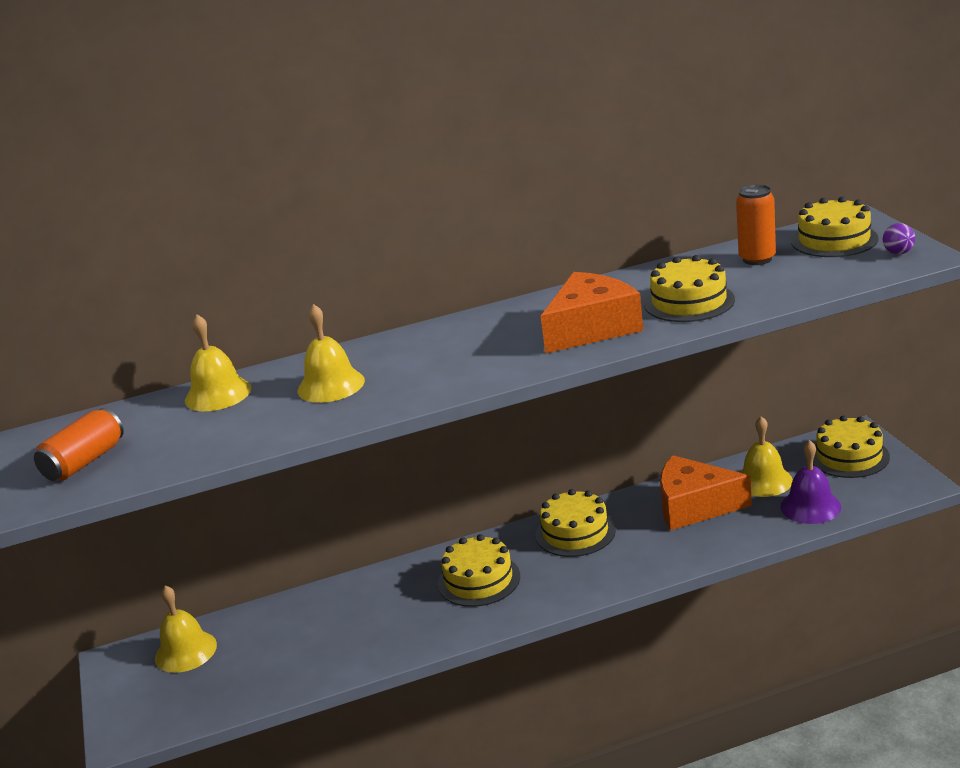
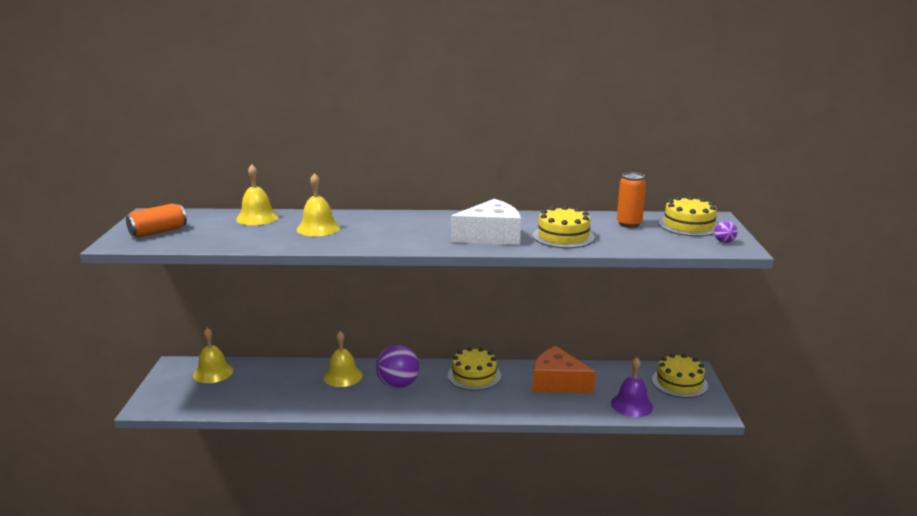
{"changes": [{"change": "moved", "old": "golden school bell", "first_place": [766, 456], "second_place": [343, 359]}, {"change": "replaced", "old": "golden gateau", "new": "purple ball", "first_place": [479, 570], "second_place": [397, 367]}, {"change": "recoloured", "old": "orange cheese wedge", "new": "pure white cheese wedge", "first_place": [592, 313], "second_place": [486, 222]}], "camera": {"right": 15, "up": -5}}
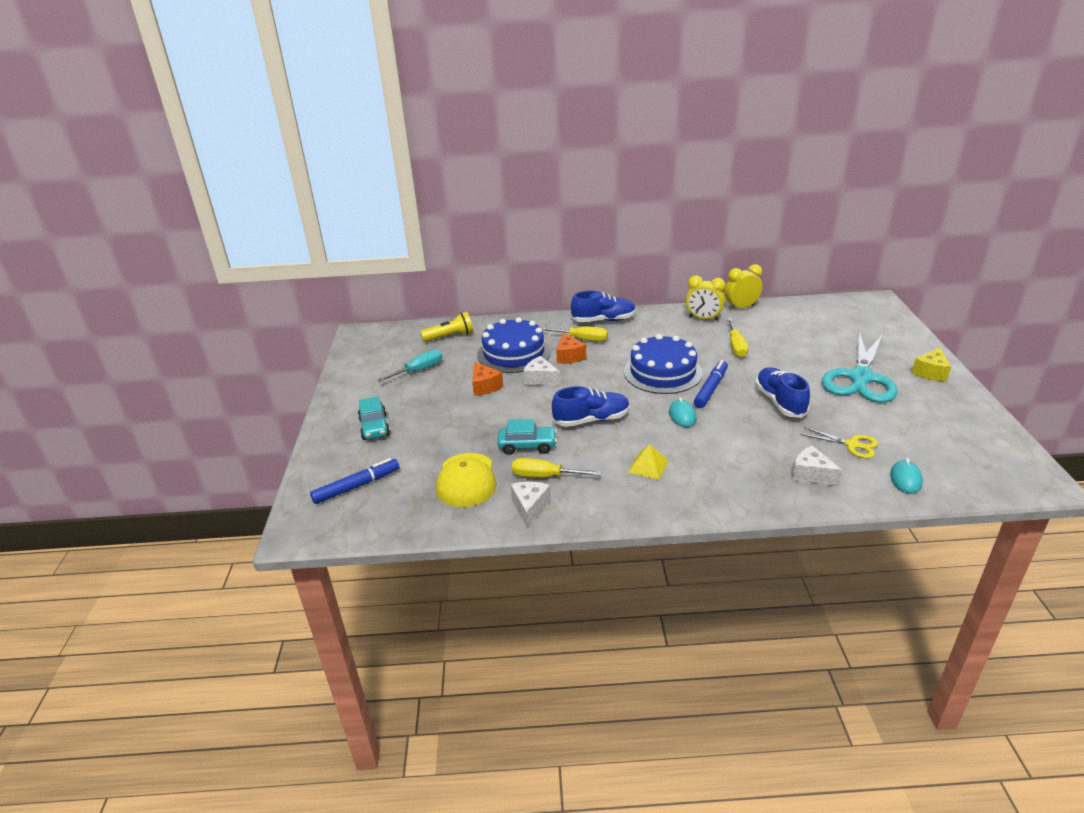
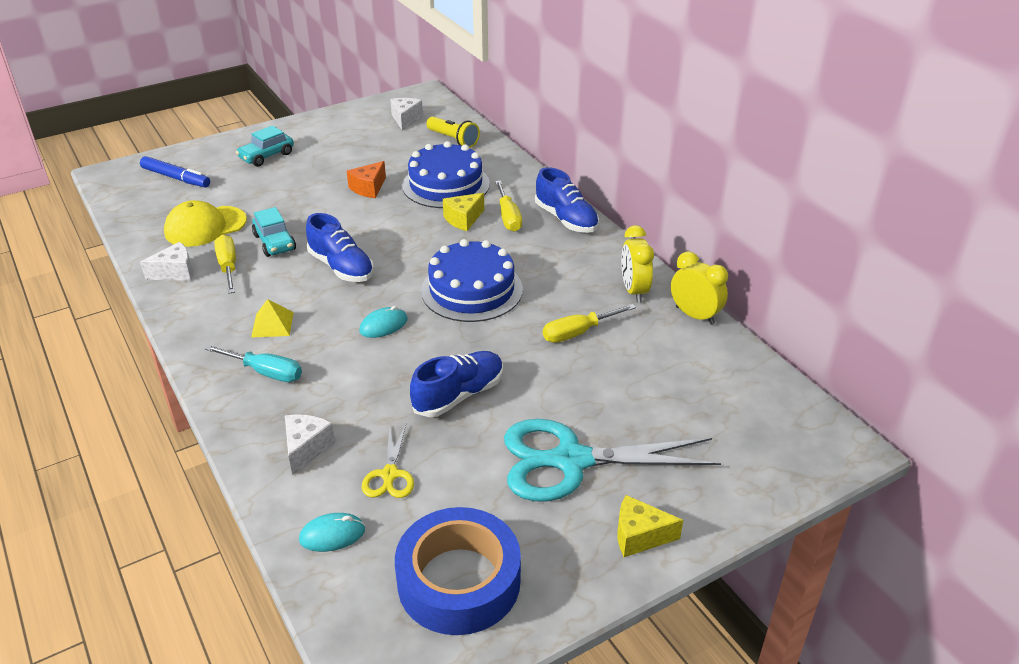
{"changes": [{"change": "removed", "old": "royal blue felt pen", "first_place": [711, 384]}, {"change": "added", "new": "royal blue roll of tape", "second_place": [458, 571]}, {"change": "moved", "old": "turquoise flat screwdriver", "first_place": [410, 365], "second_place": [253, 363]}, {"change": "moved", "old": "pure white cheese wedge", "first_place": [542, 371], "second_place": [406, 114]}, {"change": "recoloured", "old": "orange cheese wedge", "new": "golden cheese wedge", "first_place": [571, 348], "second_place": [463, 212]}], "camera": {"right": 60, "up": 5}}
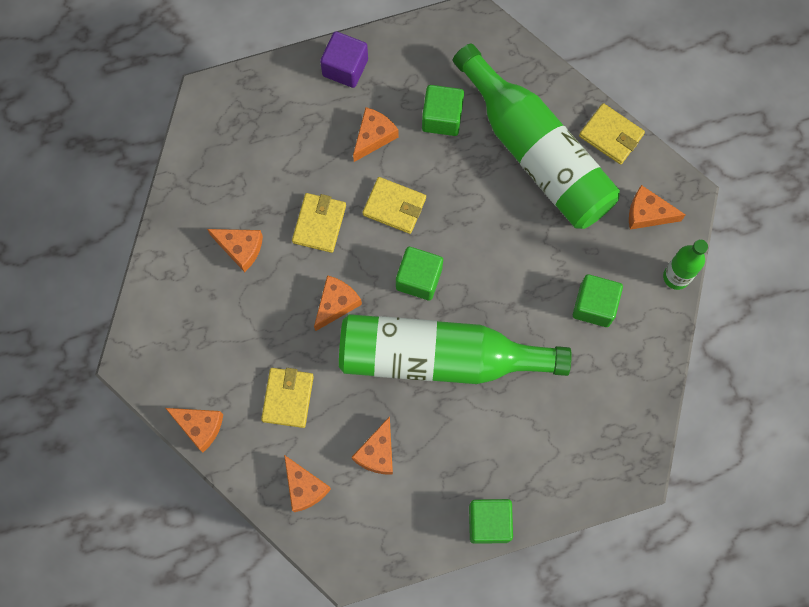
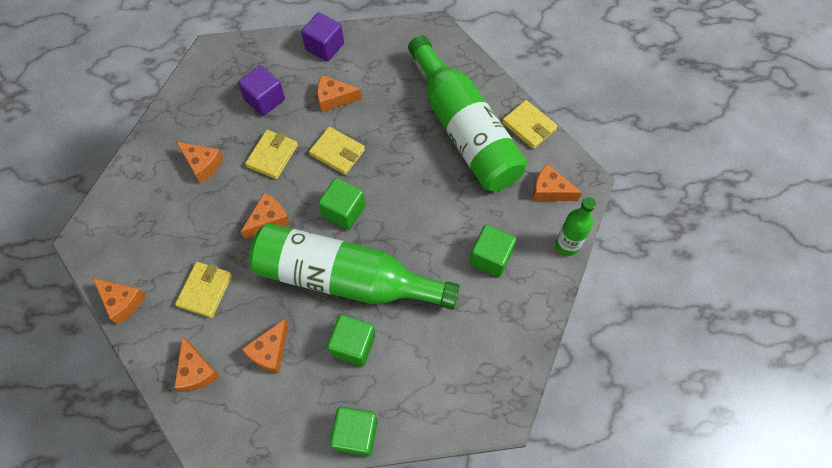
{"changes": [{"change": "added", "new": "purple cube", "second_place": [261, 90]}, {"change": "moved", "old": "leaf-green cube", "first_place": [443, 110], "second_place": [351, 340]}, {"change": "turned", "old": "orange cheese wedge", "first_place": [376, 134], "second_place": [339, 93], "degrees": -135}], "camera": {"right": 10, "up": -10}}
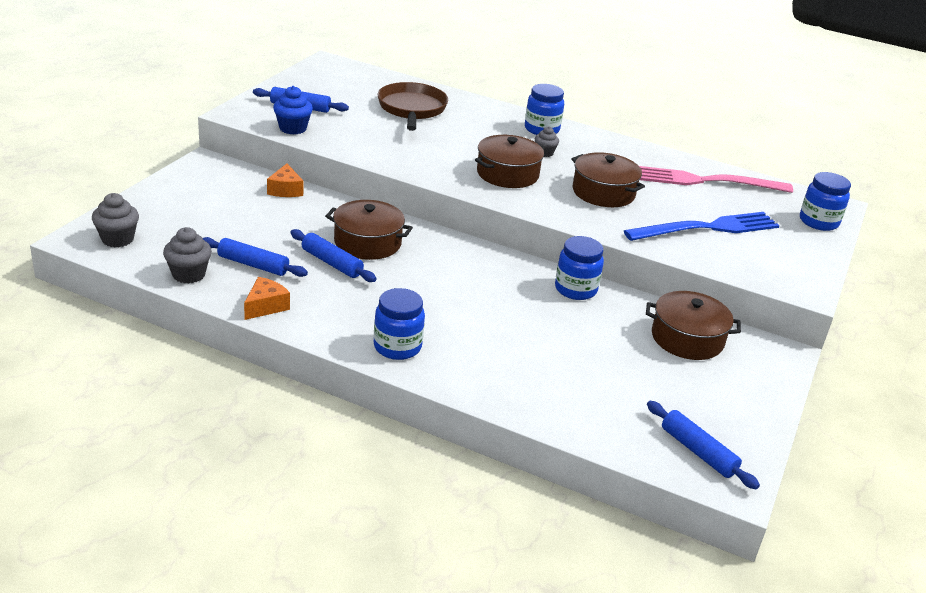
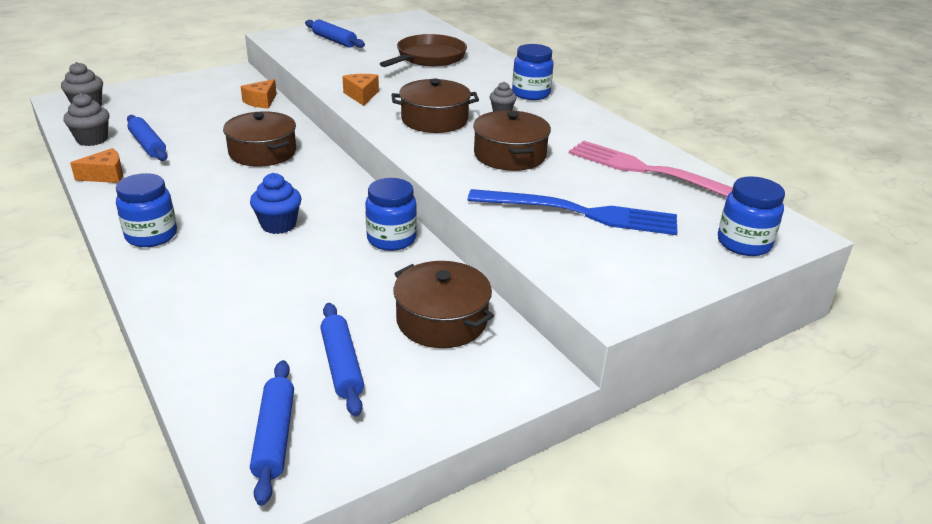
{"changes": [{"change": "added", "new": "orange cheese wedge", "second_place": [360, 90]}, {"change": "moved", "old": "royal blue fairy cake", "first_place": [293, 110], "second_place": [276, 203]}, {"change": "moved", "old": "royal blue rolling pin", "first_place": [333, 255], "second_place": [342, 360]}], "camera": {"right": 35, "up": 0}}
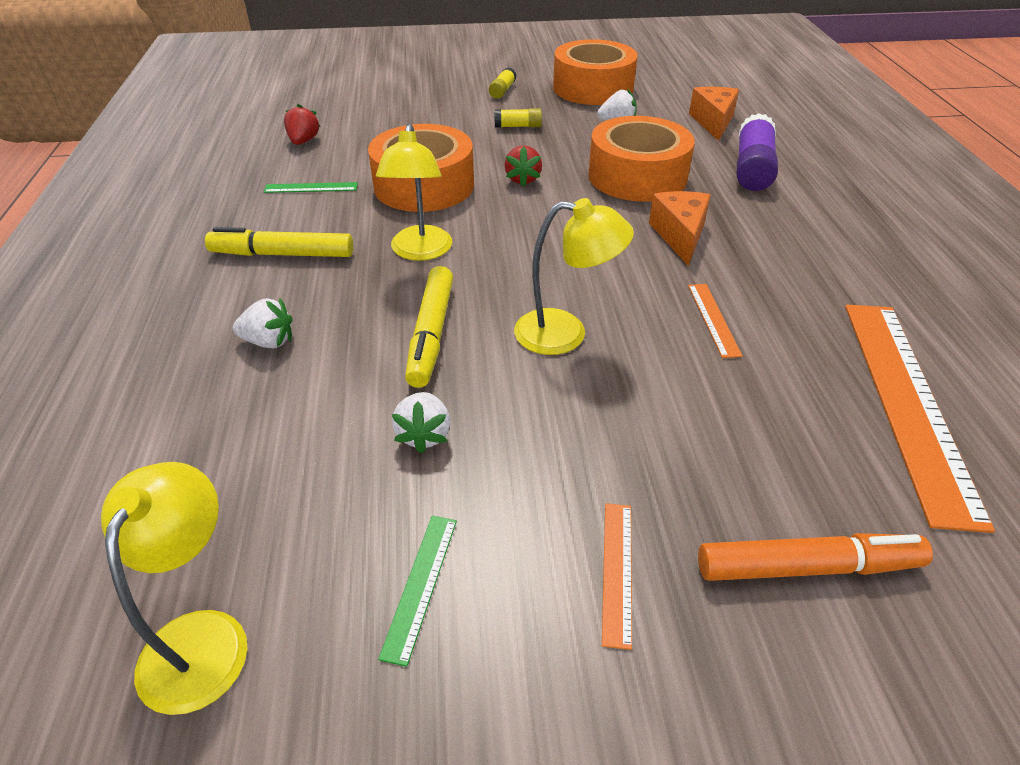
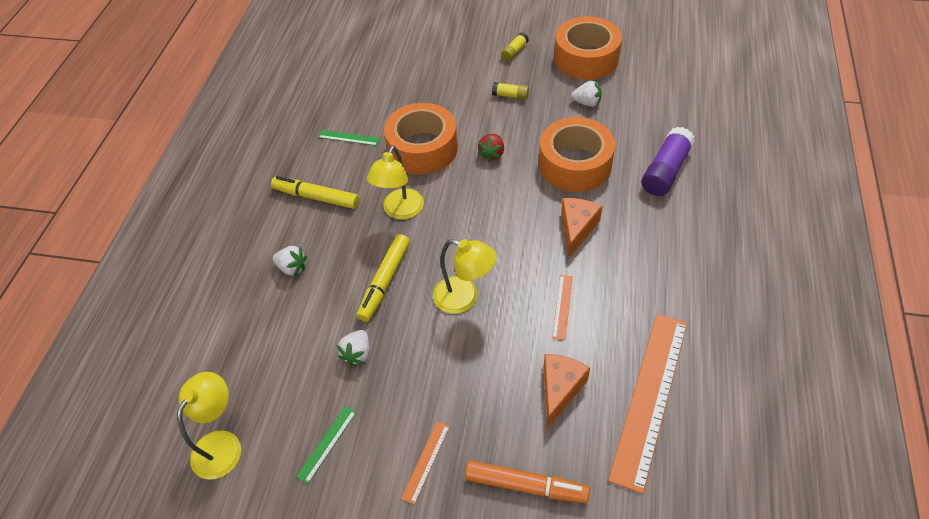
{"changes": [{"change": "removed", "old": "crimson berry", "first_place": [302, 124]}, {"change": "moved", "old": "orange cheese wedge", "first_place": [714, 114], "second_place": [567, 390]}], "camera": {"right": 20, "up": 10}}
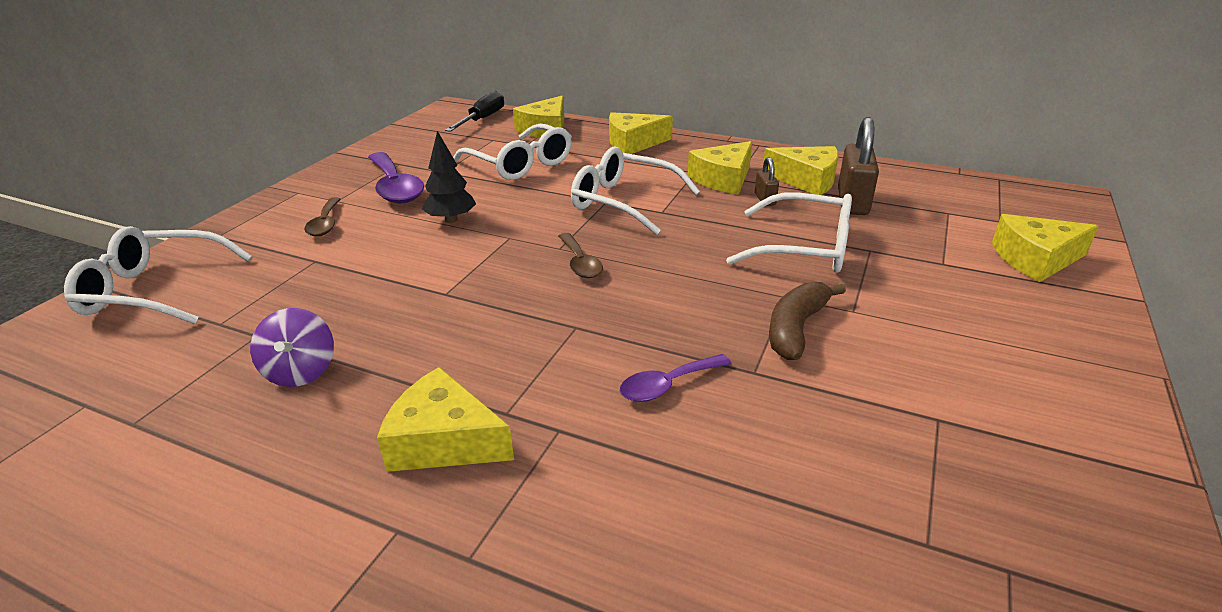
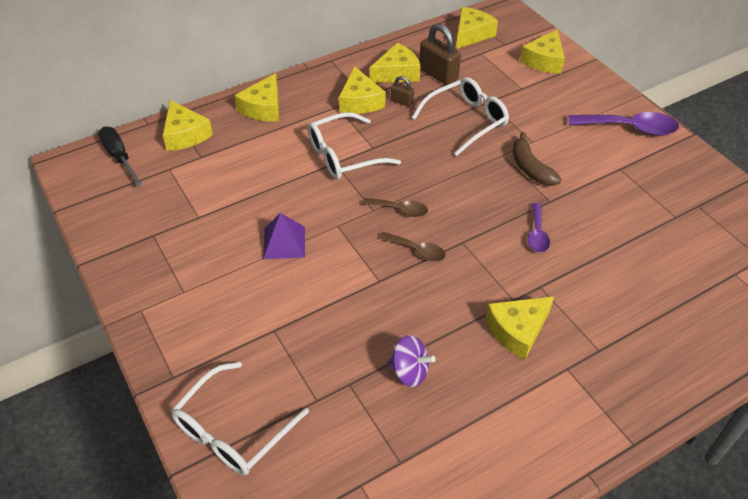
{"changes": [{"change": "removed", "old": "pure white glasses", "first_place": [512, 151]}, {"change": "added", "new": "golden cheese wedge", "second_place": [477, 28]}, {"change": "moved", "old": "brown tablespoon", "first_place": [322, 216], "second_place": [412, 247]}, {"change": "moved", "old": "purple tablespoon", "first_place": [396, 178], "second_place": [624, 124]}, {"change": "replaced", "old": "ebony toy tree", "new": "purple pyramid", "first_place": [449, 177], "second_place": [284, 236]}], "camera": {"right": -55, "up": 15}}
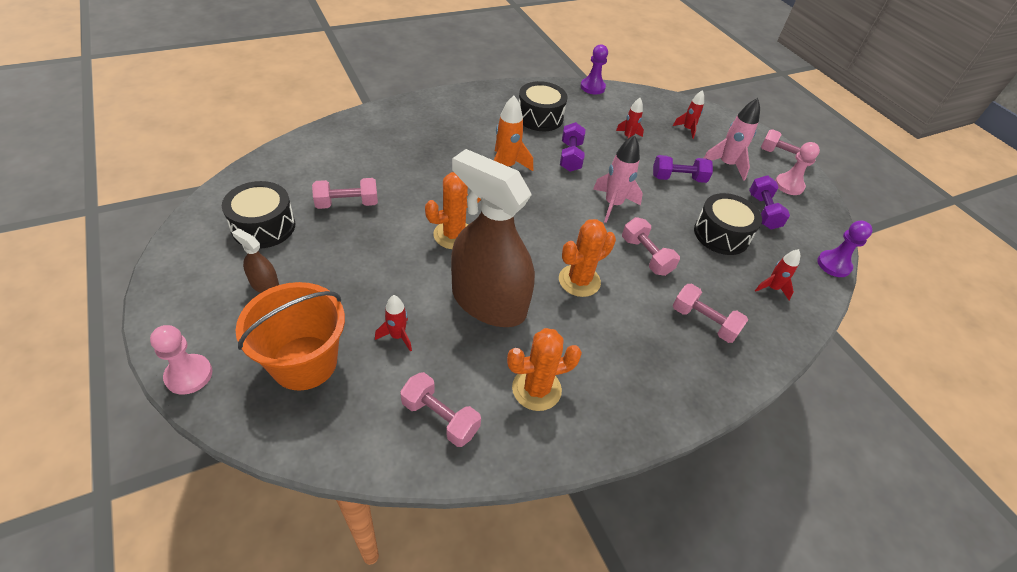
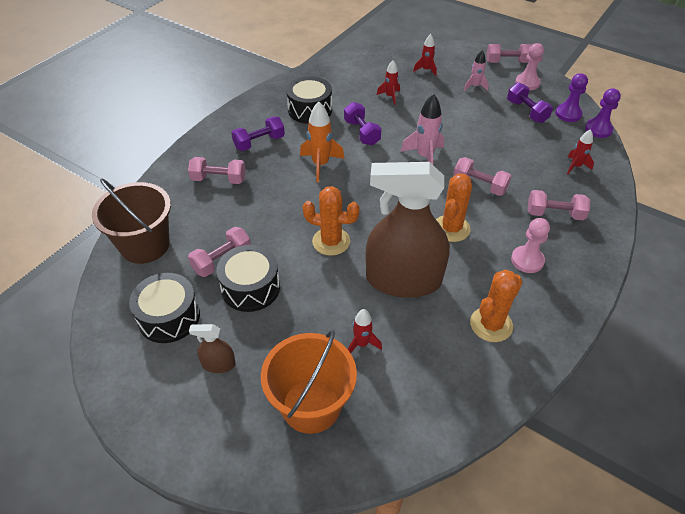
{"changes": [{"change": "added", "new": "brown pail", "second_place": [131, 221]}, {"change": "moved", "old": "rose-pink pawn", "first_place": [181, 360], "second_place": [530, 245]}, {"change": "moved", "old": "rose-pink dumbbell", "first_place": [440, 409], "second_place": [217, 170]}, {"change": "moved", "old": "purple pawn", "first_place": [594, 69], "second_place": [571, 97]}, {"change": "moved", "old": "purple dumbbell", "first_place": [683, 169], "second_place": [258, 133]}, {"change": "moved", "old": "ebony drum", "first_place": [728, 224], "second_place": [248, 278]}, {"change": "turned", "old": "orange cactus", "first_place": [453, 210], "second_place": [331, 221], "degrees": 75}, {"change": "resized", "old": "rose-pink spaceship", "first_place": [732, 139], "second_place": [476, 70], "factor": 0.62}], "camera": {"right": -25, "up": 0}}
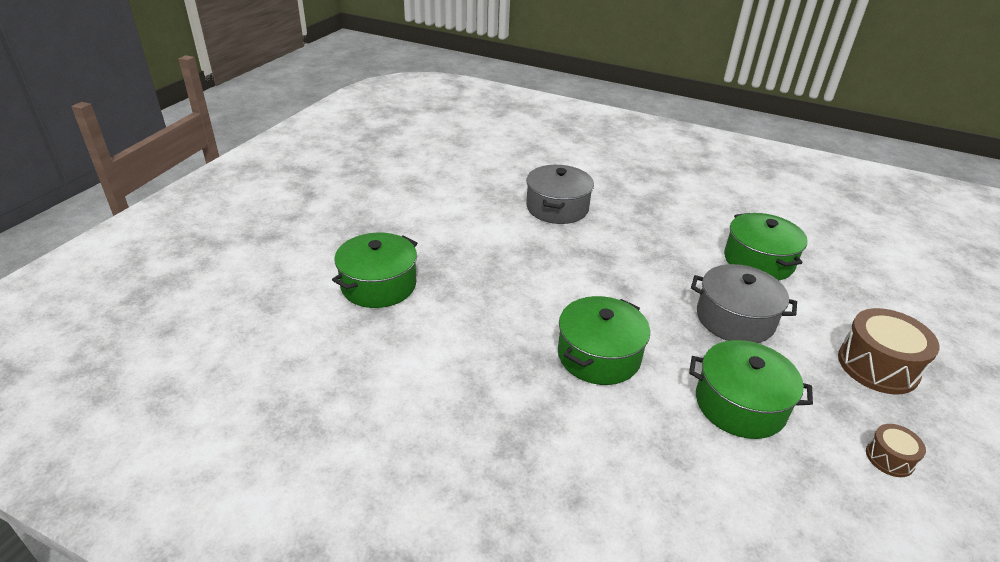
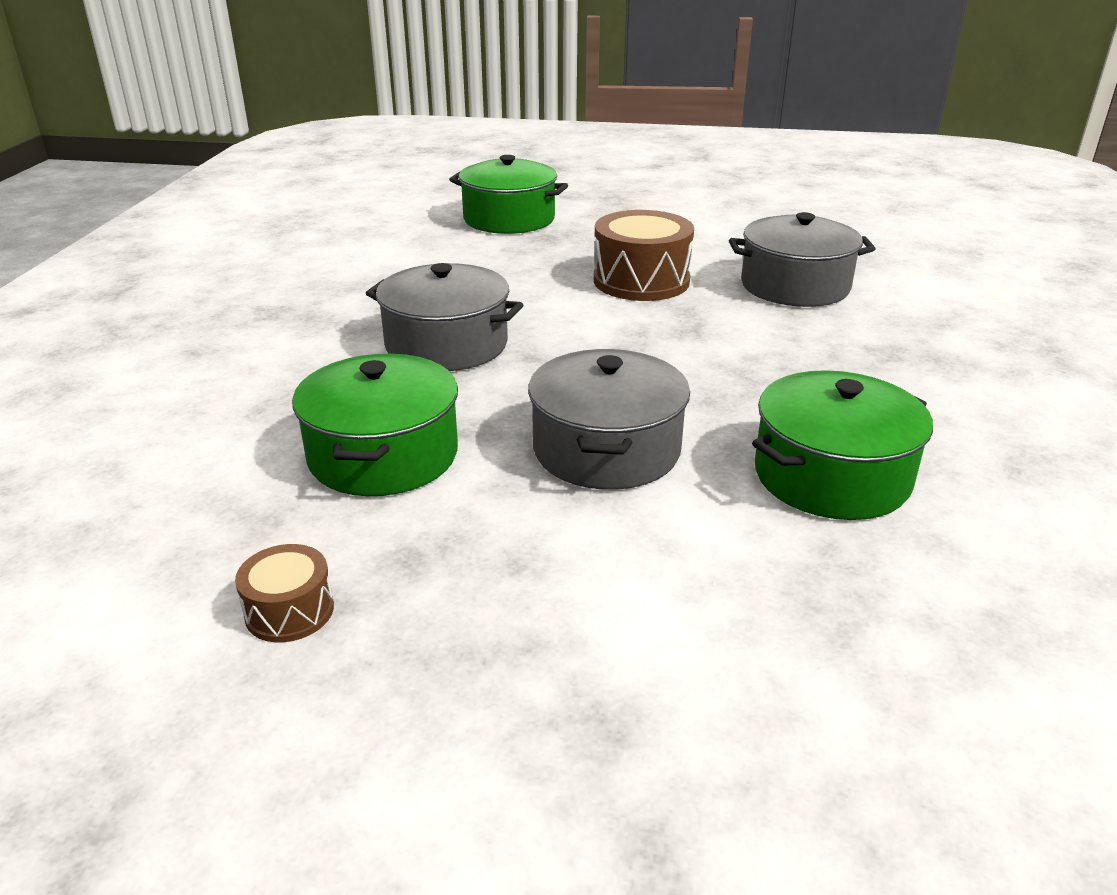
{"changes": [{"change": "moved", "old": "brown drum", "first_place": [889, 351], "second_place": [644, 255]}, {"change": "recoloured", "old": "leaf-green stockpot", "new": "grey stockpot", "first_place": [604, 340], "second_place": [444, 317]}], "camera": {"right": 75, "up": -5}}
